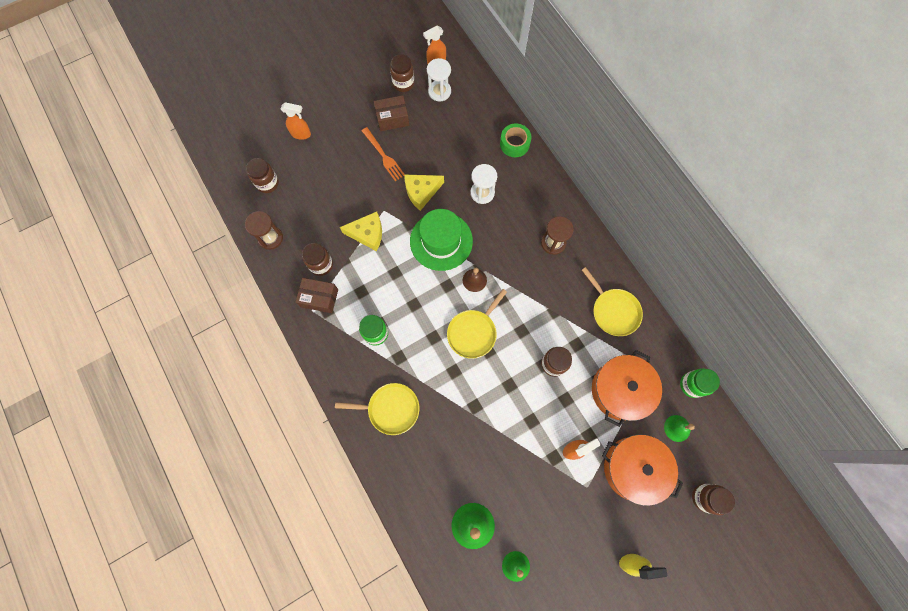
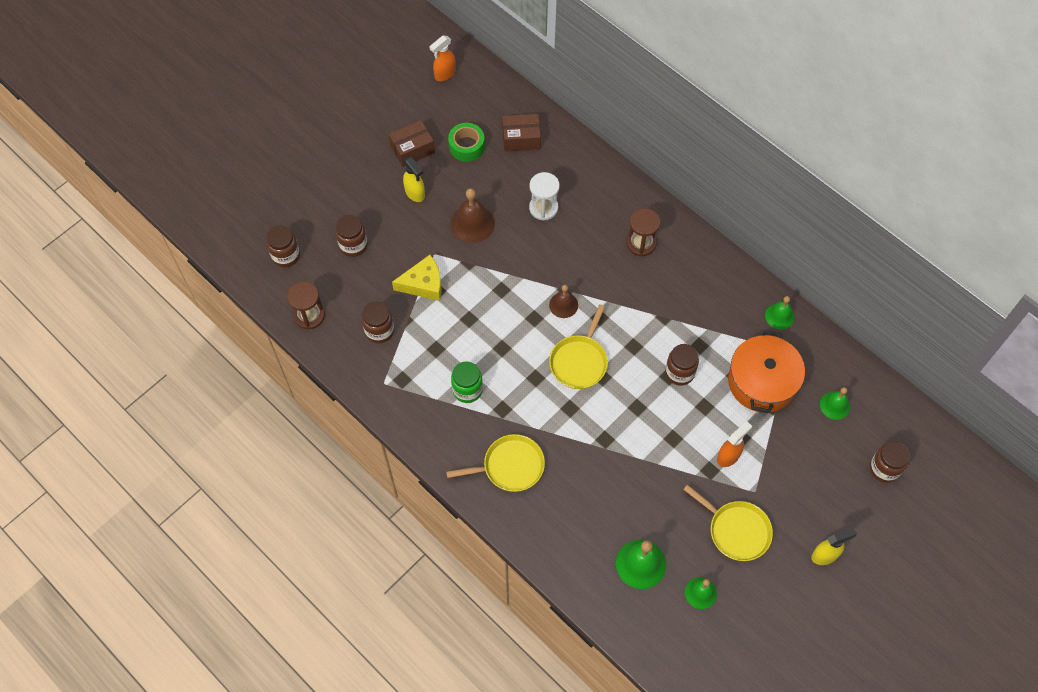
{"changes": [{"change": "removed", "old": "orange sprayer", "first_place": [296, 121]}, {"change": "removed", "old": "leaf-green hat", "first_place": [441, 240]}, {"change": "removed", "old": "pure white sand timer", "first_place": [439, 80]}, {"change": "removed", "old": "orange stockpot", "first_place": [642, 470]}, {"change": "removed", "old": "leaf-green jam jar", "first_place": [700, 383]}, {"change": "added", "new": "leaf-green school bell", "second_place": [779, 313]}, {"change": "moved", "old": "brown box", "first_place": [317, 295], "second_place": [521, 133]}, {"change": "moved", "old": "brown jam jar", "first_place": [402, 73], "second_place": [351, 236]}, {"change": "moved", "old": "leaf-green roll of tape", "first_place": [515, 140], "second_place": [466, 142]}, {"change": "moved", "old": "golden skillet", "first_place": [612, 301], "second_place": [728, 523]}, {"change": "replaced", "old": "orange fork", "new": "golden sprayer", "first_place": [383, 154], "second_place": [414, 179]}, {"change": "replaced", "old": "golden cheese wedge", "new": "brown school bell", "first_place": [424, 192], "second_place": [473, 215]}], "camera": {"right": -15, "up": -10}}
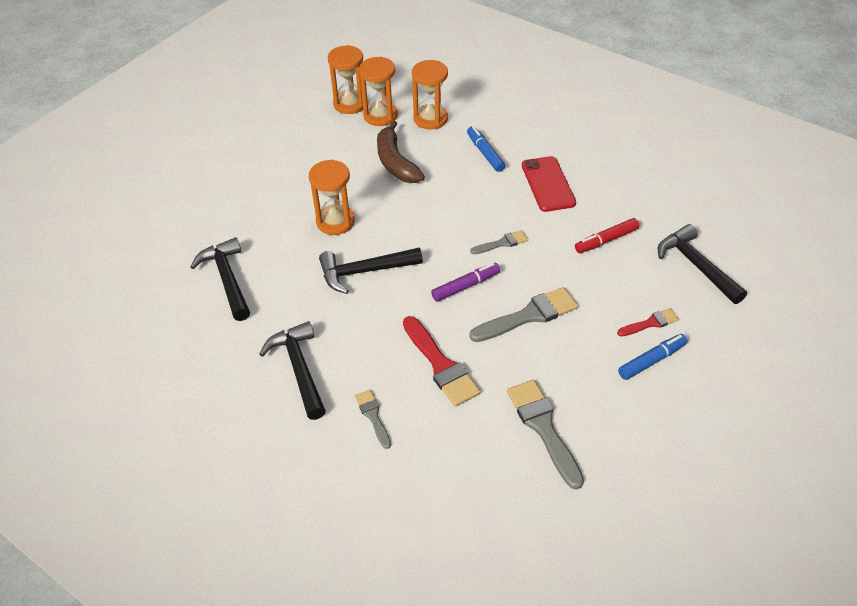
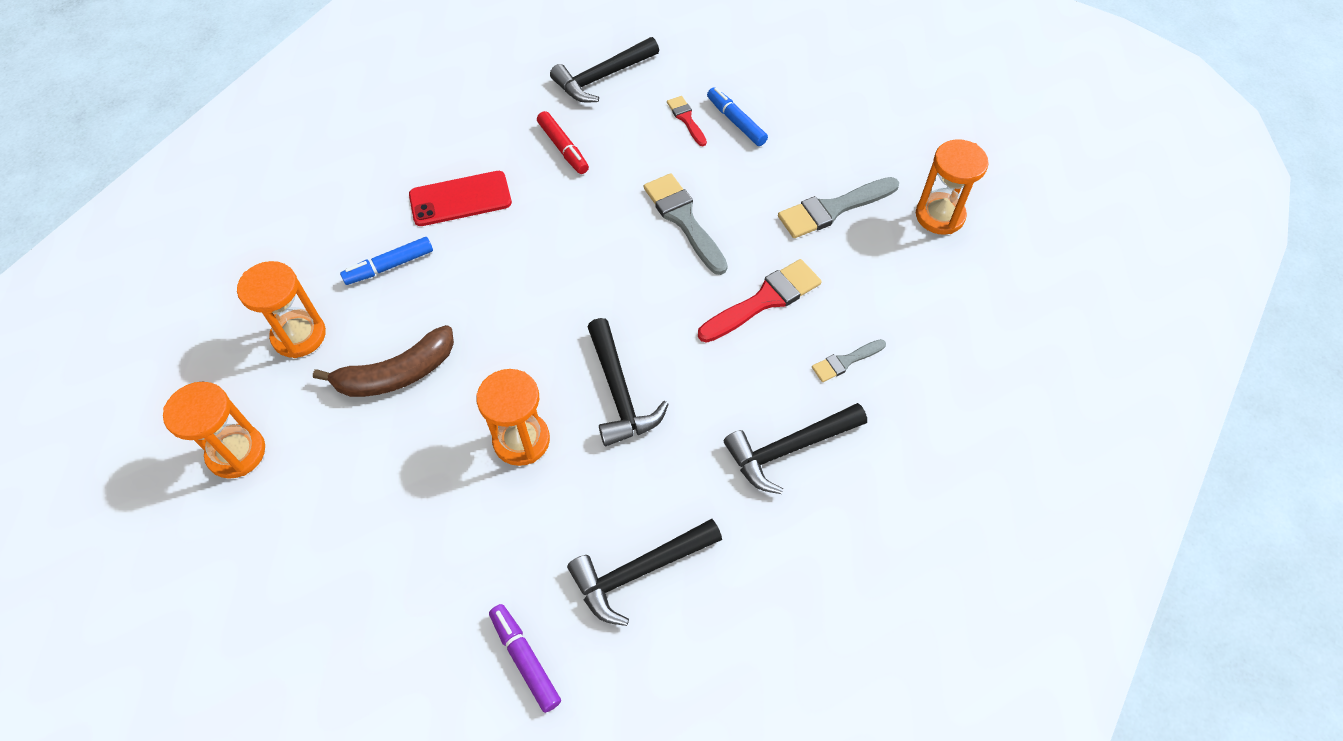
{"changes": [{"change": "removed", "old": "grey paint brush", "first_place": [499, 242]}, {"change": "moved", "old": "orange sand timer", "first_place": [378, 91], "second_place": [952, 187]}, {"change": "moved", "old": "purple felt pen", "first_place": [465, 282], "second_place": [525, 658]}], "camera": {"right": -95, "up": 10}}
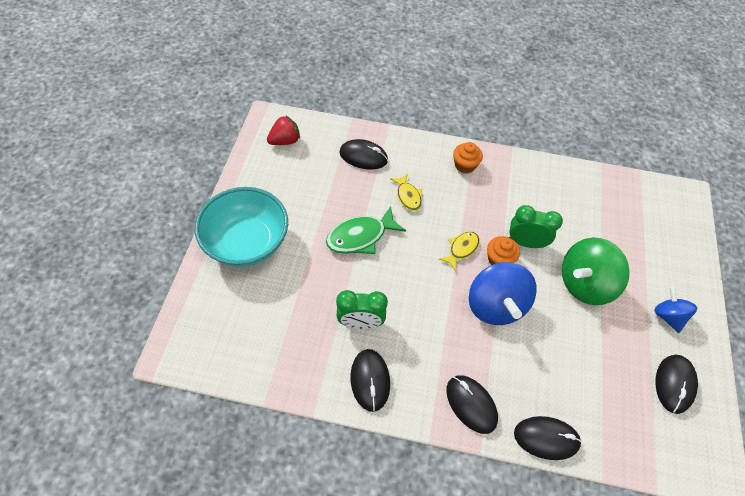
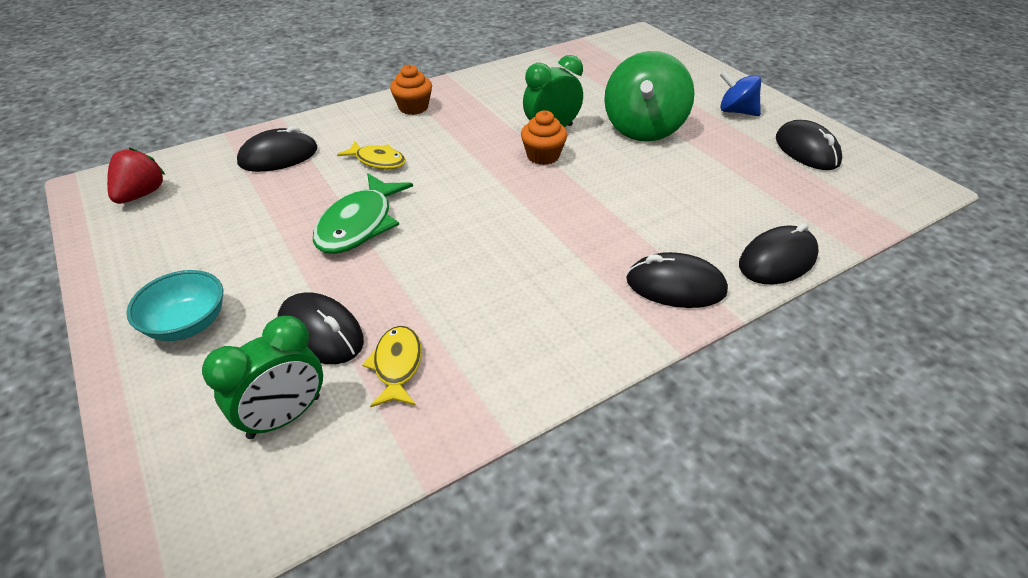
{"changes": [{"change": "removed", "old": "royal blue whirligig", "first_place": [503, 293]}, {"change": "moved", "old": "leaf-green clock", "first_place": [362, 309], "second_place": [262, 377]}, {"change": "moved", "old": "ebony computer mouse", "first_place": [370, 380], "second_place": [320, 328]}, {"change": "moved", "old": "golden fish figure", "first_place": [459, 252], "second_place": [392, 366]}, {"change": "resized", "old": "turquoise deep dish", "first_place": [241, 227], "second_place": [174, 305], "factor": 0.52}], "camera": {"right": -40, "up": -15}}
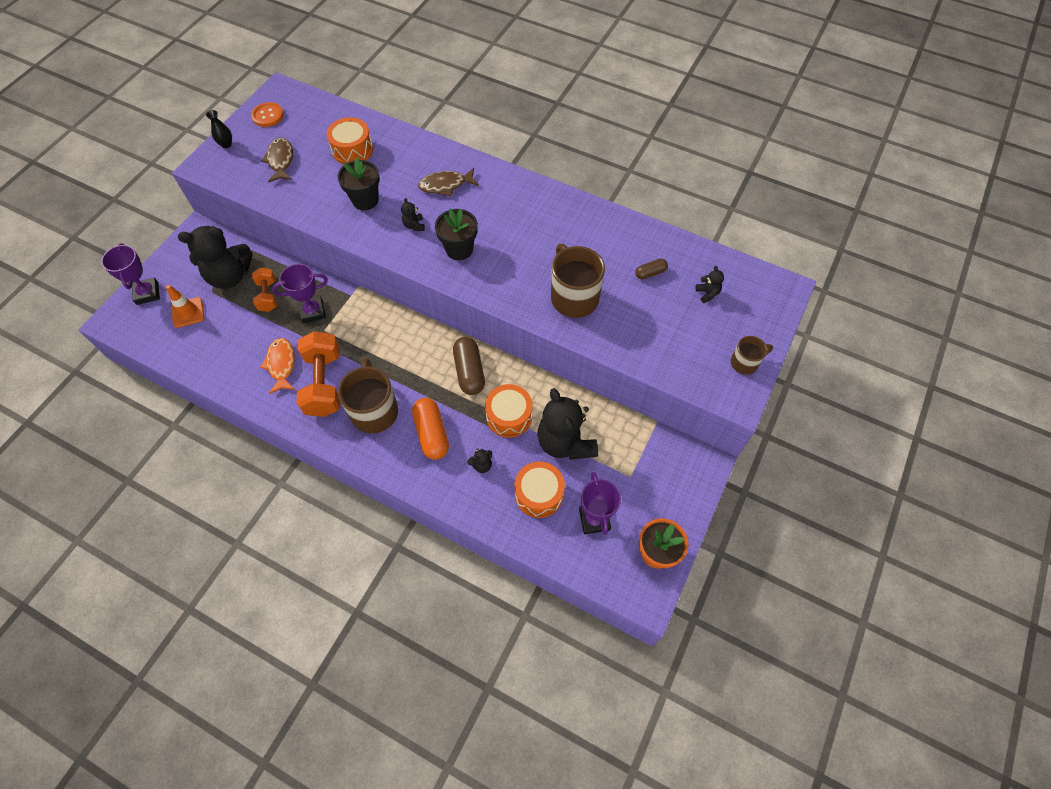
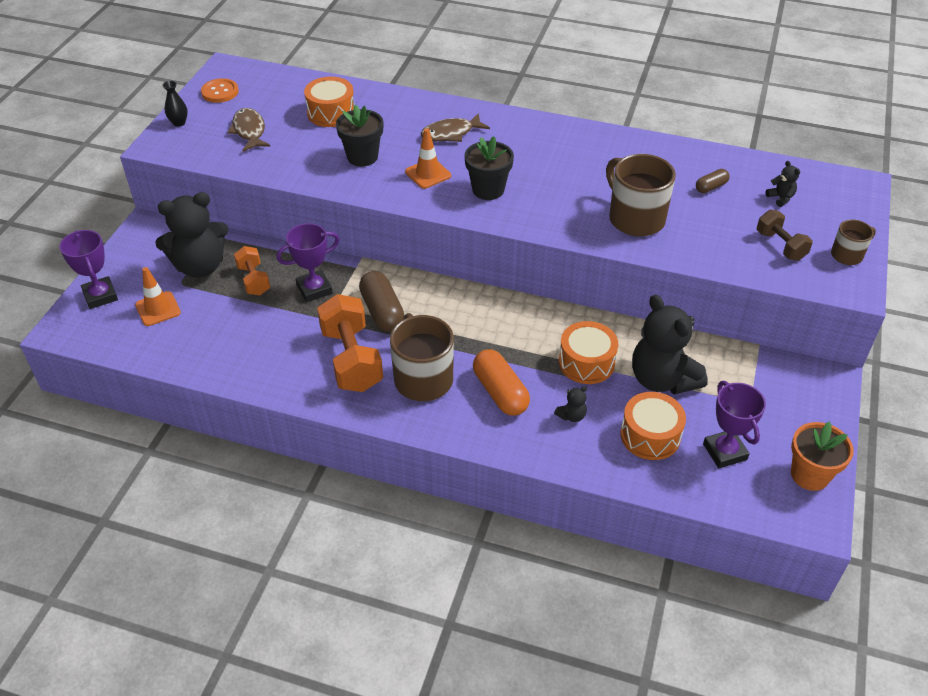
{"changes": [{"change": "removed", "old": "orange fish figure", "first_place": [277, 366]}, {"change": "added", "new": "brown dumbbell", "second_place": [785, 235]}, {"change": "moved", "old": "brown pill shape", "first_place": [469, 366], "second_place": [382, 301]}, {"change": "replaced", "old": "ebony teddy", "new": "orange traffic cone", "first_place": [413, 214], "second_place": [428, 158]}], "camera": {"right": -10, "up": -15}}
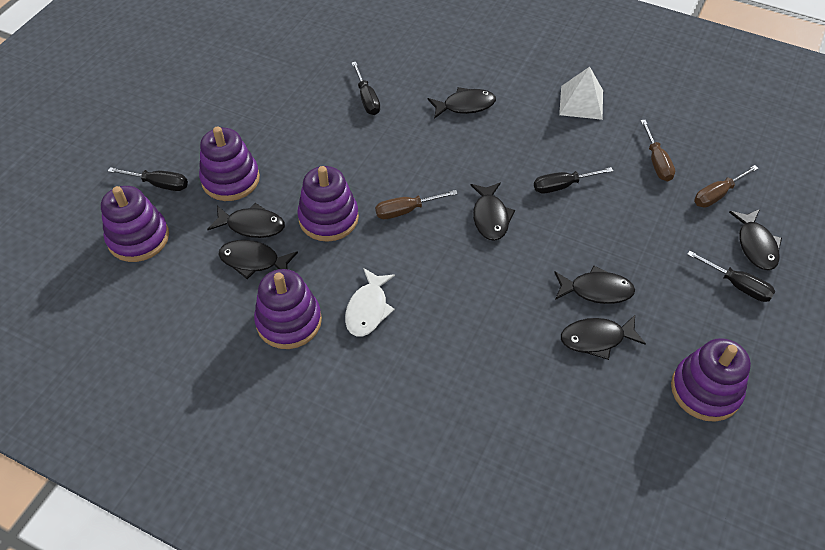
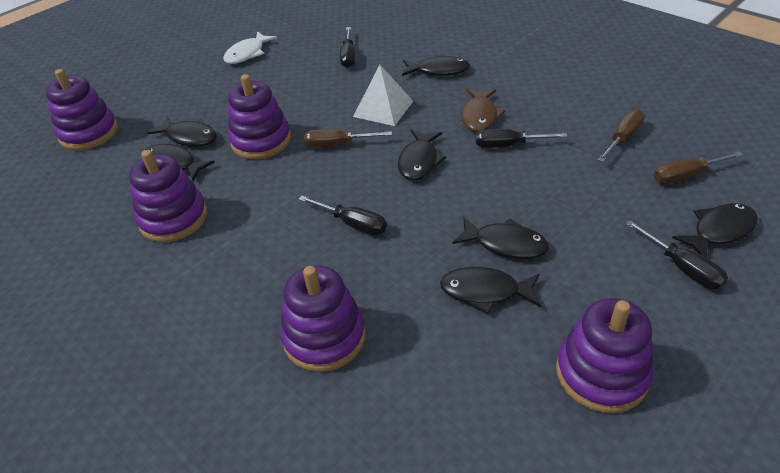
{"changes": [{"change": "added", "new": "brown fish figure", "second_place": [483, 110]}, {"change": "moved", "old": "ebony flat screwdriver", "first_place": [148, 179], "second_place": [342, 215]}, {"change": "moved", "old": "purple ring stacker", "first_place": [229, 163], "second_place": [323, 319]}, {"change": "moved", "old": "pure white fish figure", "first_place": [370, 302], "second_place": [250, 47]}, {"change": "moved", "old": "pure white pyramid", "first_place": [581, 93], "second_place": [383, 95]}, {"change": "turned", "old": "brown flat screwdriver", "first_place": [657, 150], "second_place": [621, 135], "degrees": -150}, {"change": "turned", "old": "ebony fish figure", "first_place": [755, 239], "second_place": [715, 230], "degrees": -135}], "camera": {"right": 20, "up": -10}}
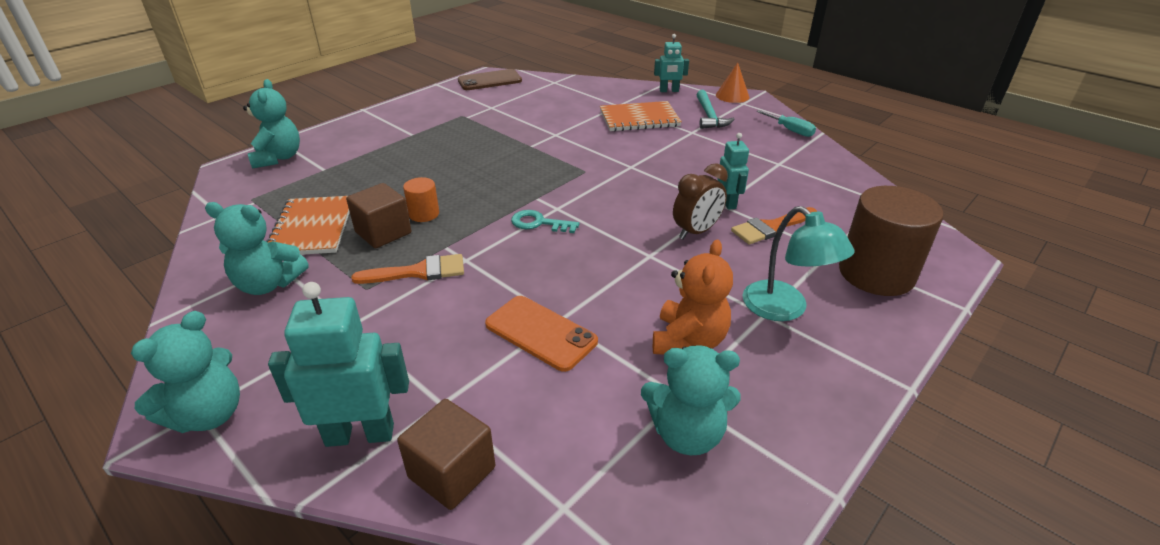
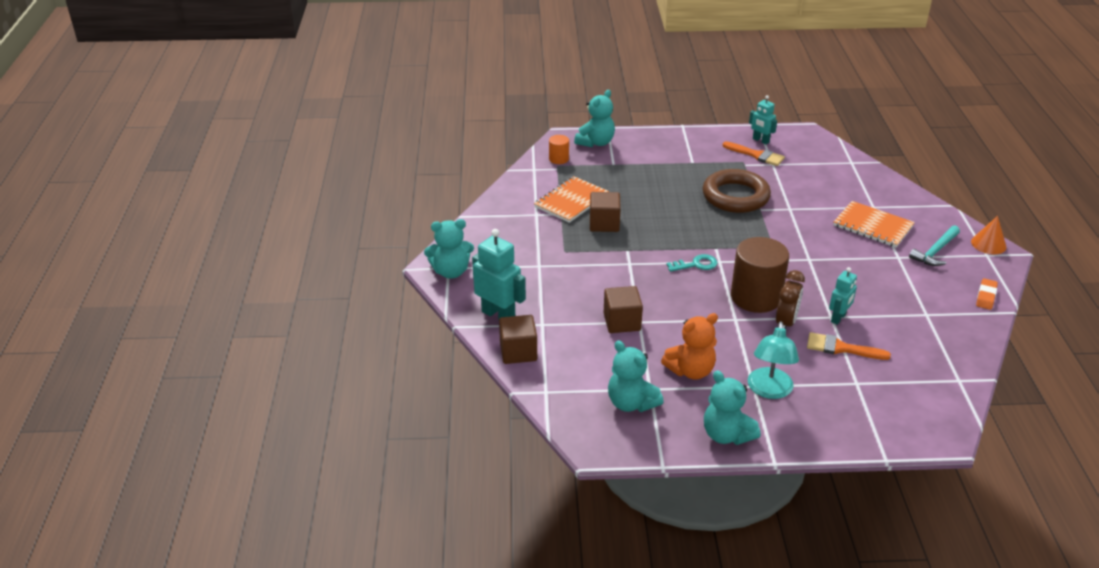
{"changes": [{"change": "removed", "old": "brown smartphone", "first_place": [490, 79]}, {"change": "added", "new": "brown torus", "second_place": [737, 191]}, {"change": "moved", "old": "turquoise teddy", "first_place": [257, 248], "second_place": [732, 407]}, {"change": "moved", "old": "orange paint brush", "first_place": [407, 269], "second_place": [753, 153]}, {"change": "moved", "old": "orange solid cylinder", "first_place": [421, 199], "second_place": [559, 149]}, {"change": "moved", "old": "turquoise robot", "first_place": [671, 63], "second_place": [763, 119]}, {"change": "moved", "old": "brown solid cylinder", "first_place": [891, 241], "second_place": [760, 275]}, {"change": "replaced", "old": "orange smartphone", "new": "brown cube", "first_place": [541, 334], "second_place": [623, 309]}, {"change": "replaced", "old": "turquoise flat screwdriver", "new": "orange pencil eraser", "first_place": [786, 123], "second_place": [987, 294]}, {"change": "turned", "old": "turquoise latchkey", "first_place": [545, 221], "second_place": [692, 263], "degrees": 105}, {"change": "turned", "old": "brown clock", "first_place": [700, 201], "second_place": [790, 299], "degrees": -75}], "camera": {"right": 45, "up": 0}}
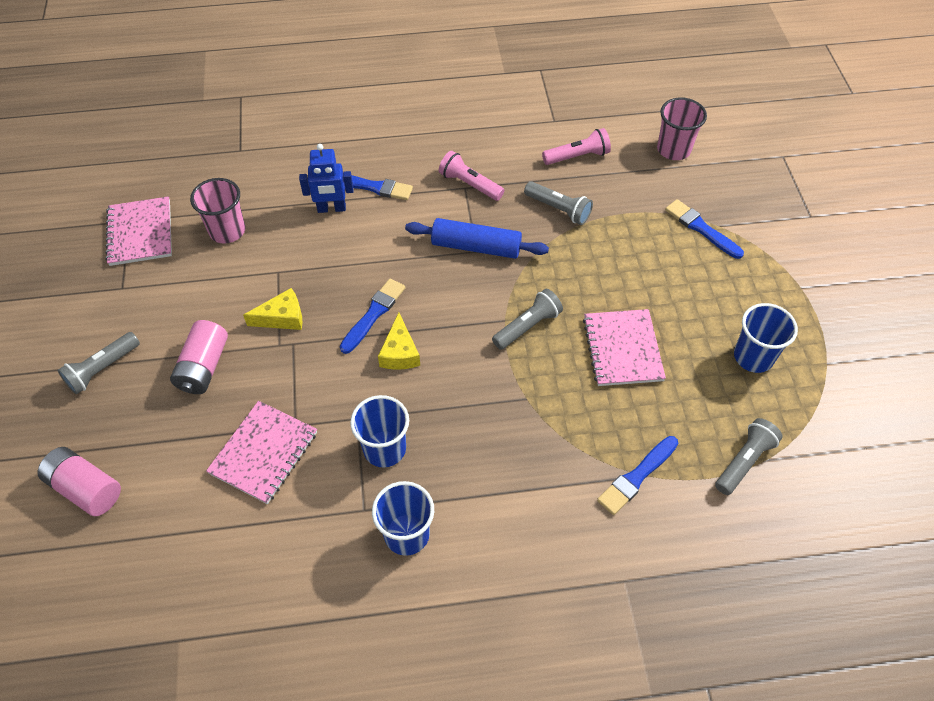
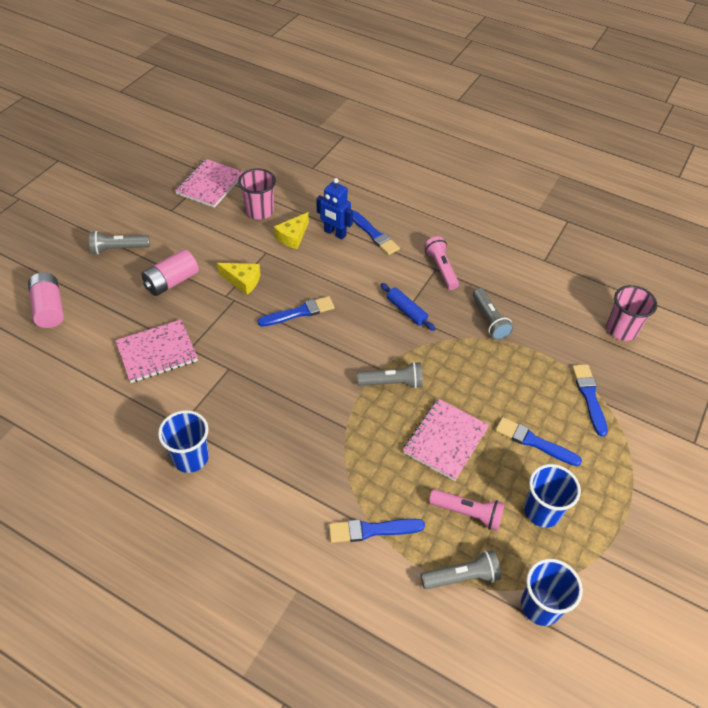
{"changes": [{"change": "added", "new": "royal blue paint brush", "second_place": [538, 441]}, {"change": "moved", "old": "royal blue beaker", "first_place": [379, 431], "second_place": [552, 592]}, {"change": "moved", "old": "golden cheese wedge", "first_place": [399, 341], "second_place": [291, 230]}, {"change": "moved", "old": "rose-pink flashlight", "first_place": [576, 146], "second_place": [467, 510]}, {"change": "resized", "old": "royal blue rolling pin", "first_place": [477, 238], "second_place": [408, 307], "factor": 0.64}], "camera": {"right": 35, "up": -5}}
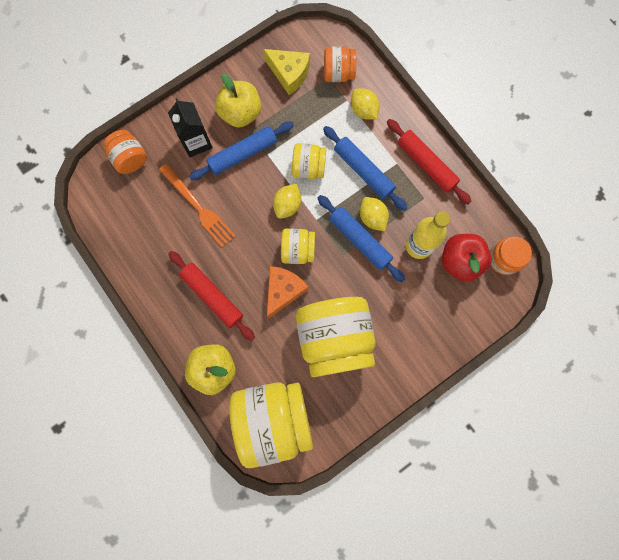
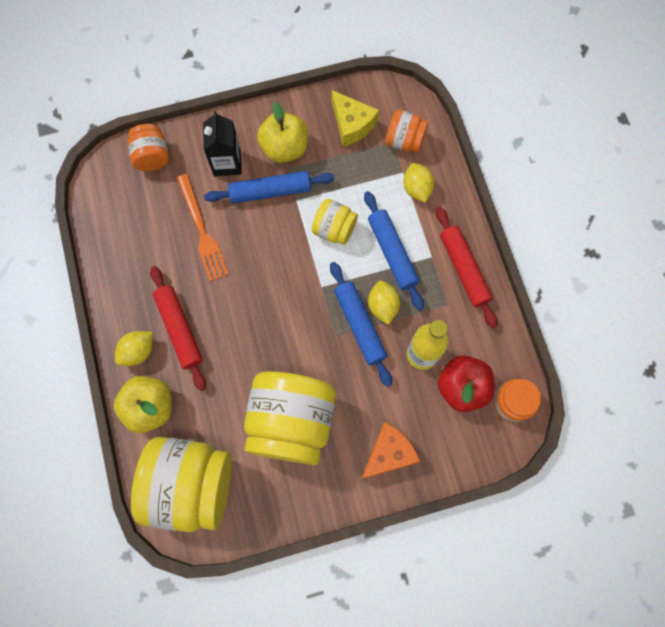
{"changes": [{"change": "removed", "old": "golden jam jar", "first_place": [298, 246]}, {"change": "moved", "old": "orange cheese wedge", "first_place": [288, 292], "second_place": [390, 450]}, {"change": "moved", "old": "golden lemon", "first_place": [287, 201], "second_place": [134, 348]}], "camera": {"right": 20, "up": -5}}
